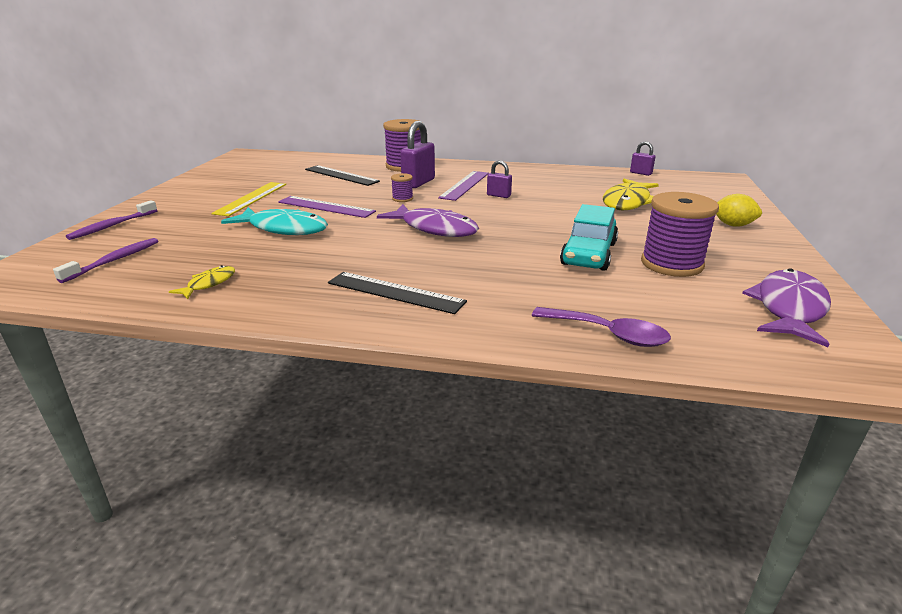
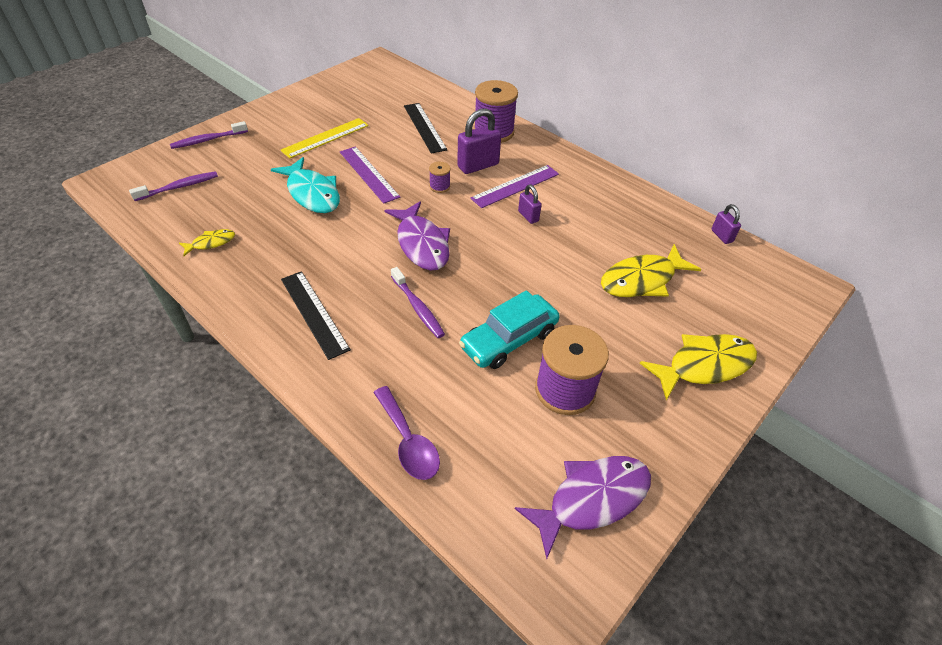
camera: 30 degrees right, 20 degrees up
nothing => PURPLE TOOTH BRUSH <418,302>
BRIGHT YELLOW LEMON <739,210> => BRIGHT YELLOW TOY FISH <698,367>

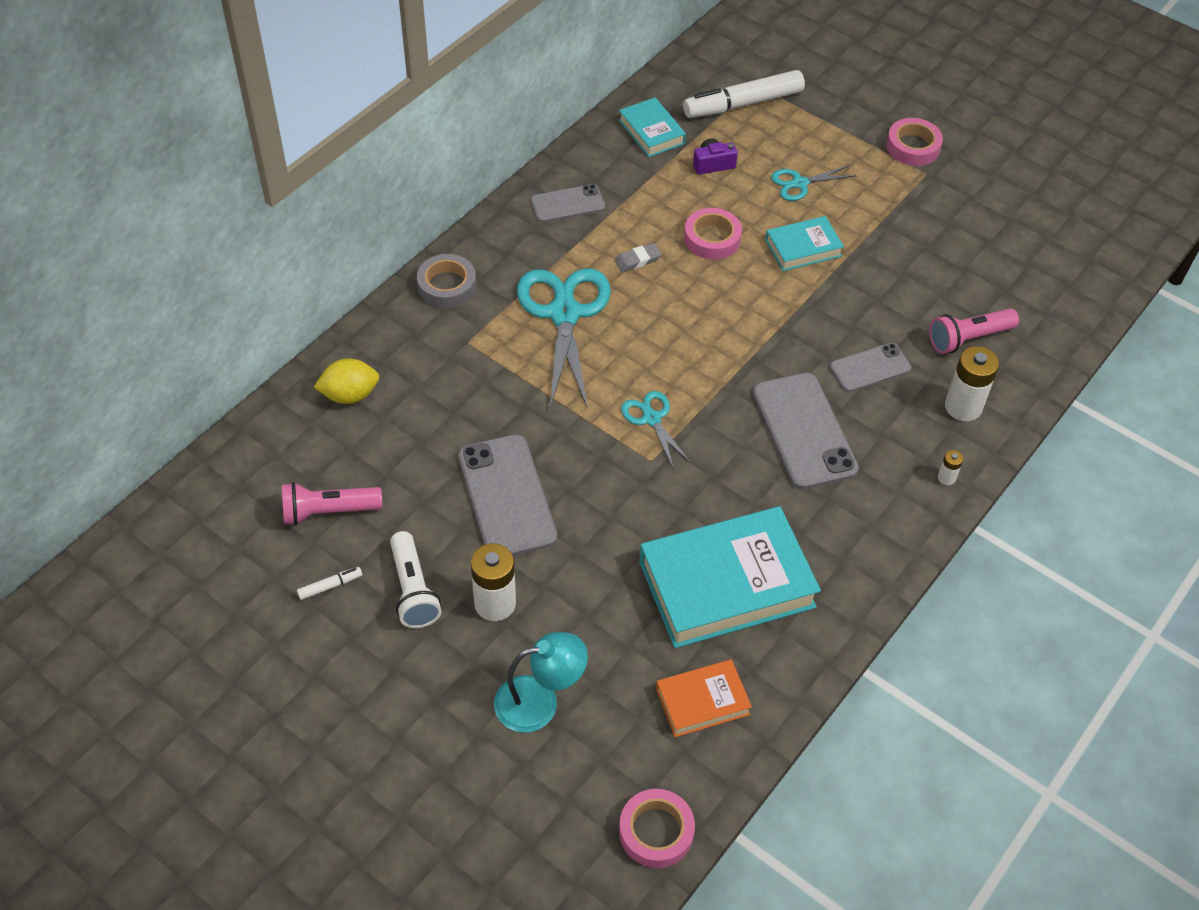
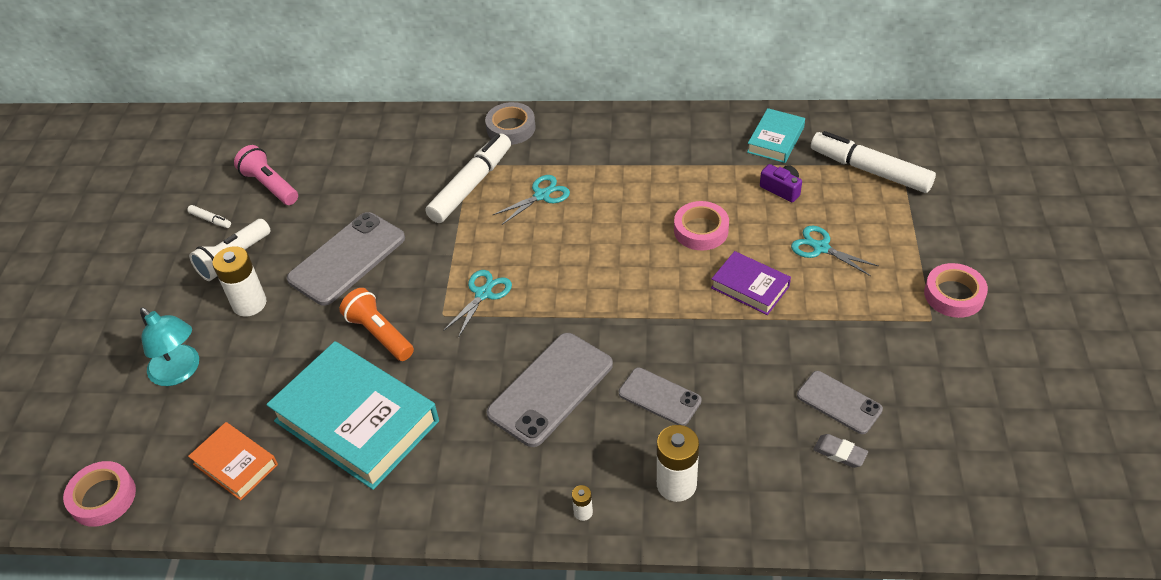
camera: 60 degrees right, 5 degrees down
nothing => BRIGHT ORANGE FLASHLIGHT <377,324>
nothing => WHITE MARKER <468,178>
AQUA SCISSORS <564,338> => AQUA SCISSORS <531,200>, x0.50
AQUA HARDCOVER <804,243> => PURPLE HARDCOVER <751,283>
ASH-GREY PHONE <568,203> => ASH-GREY PHONE <840,402>, shifted
ASH-GREY ERASER <638,257> => ASH-GREY ERASER <840,451>, shifted
BRIGHT YELLOW LEMON <346,381> => nothing
ROSE-PINK FLASHLIGHT <974,331> => nothing

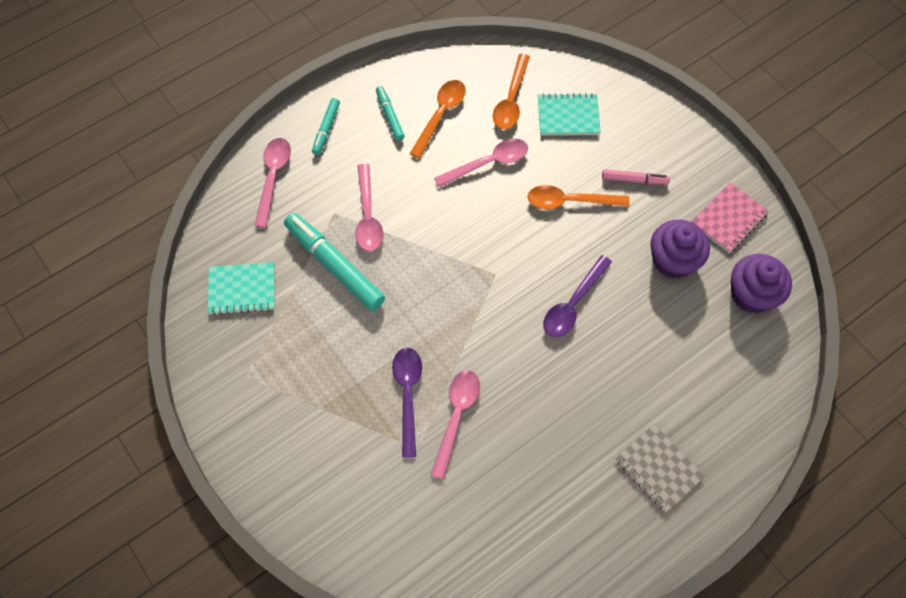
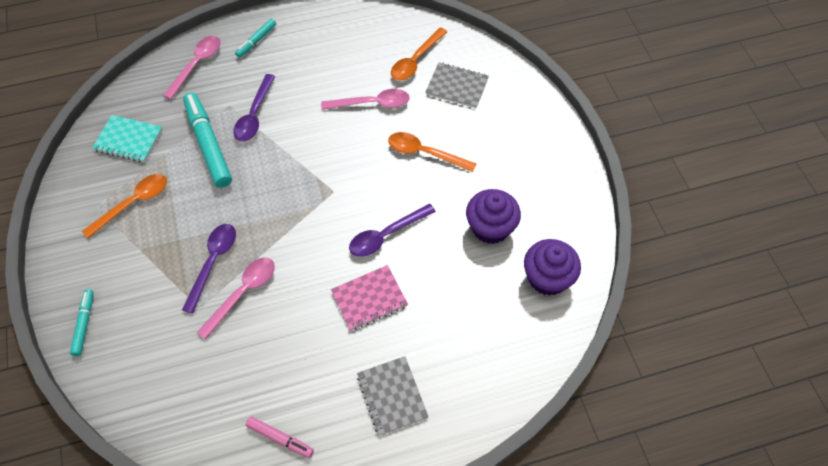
camera: 20 degrees right, 5 degrees down
AQUA MARKER <390,113> => AQUA MARKER <82,322>, shifted
BRIGHT ORANGE TABLESPOON <437,119> => BRIGHT ORANGE TABLESPOON <124,206>, shifted
ROSE-PINK TABLESPOON <369,207> => PURPLE TABLESPOON <254,107>
ROSE-PINK MARKER <636,177> => ROSE-PINK MARKER <280,437>, shifted
ROSE-PINK NOTEBOOK <730,217> => ROSE-PINK NOTEBOOK <369,298>, shifted
AQUA NOTEBOOK <569,114> => ASH-GREY NOTEBOOK <457,85>

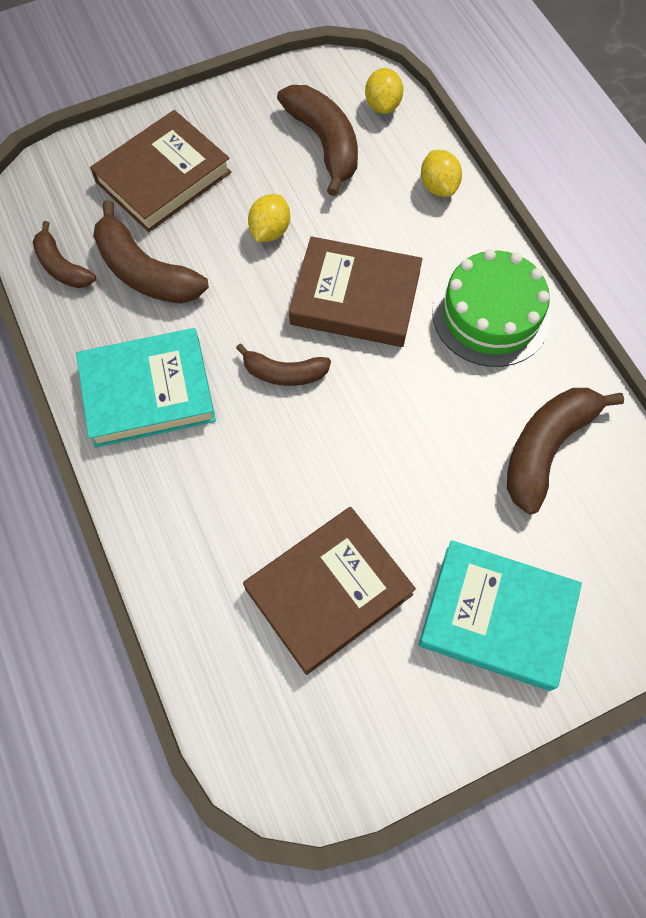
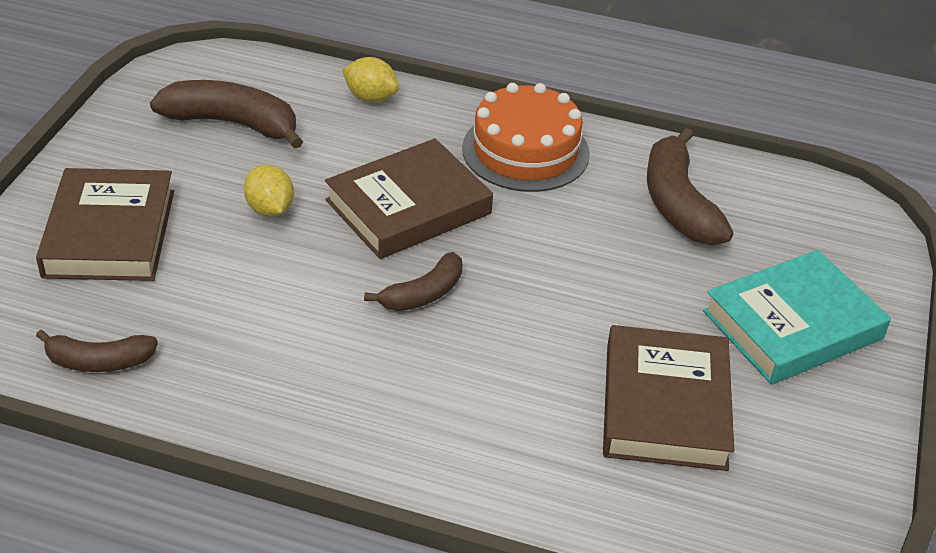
camera: 50 degrees left, 25 degrees down
GREEN GATEAU <491,308> => BRIGHT ORANGE GATEAU <526,137>
AQUA HARDCOVER <146,388> => nothing
BROWN BANANA <151,252> => nothing
BRIGHT YELLOW LEMON <384,91> => nothing

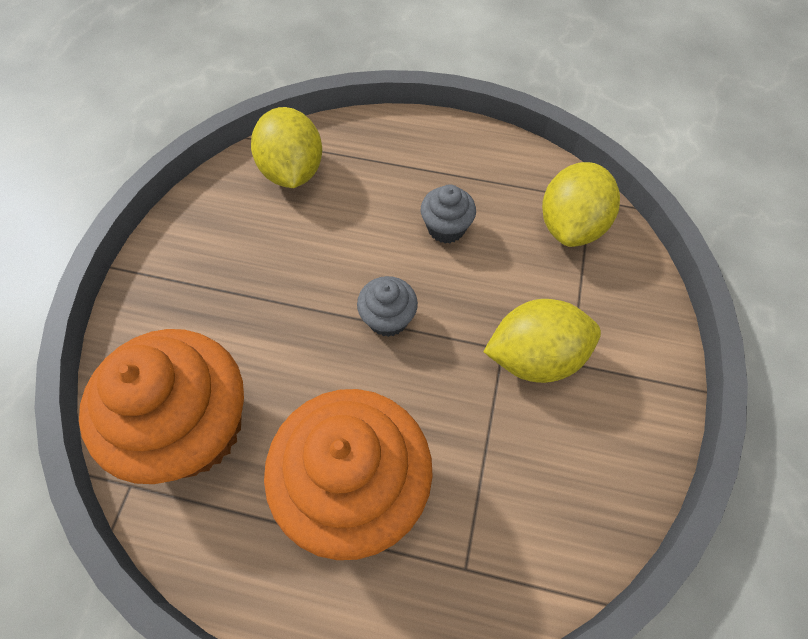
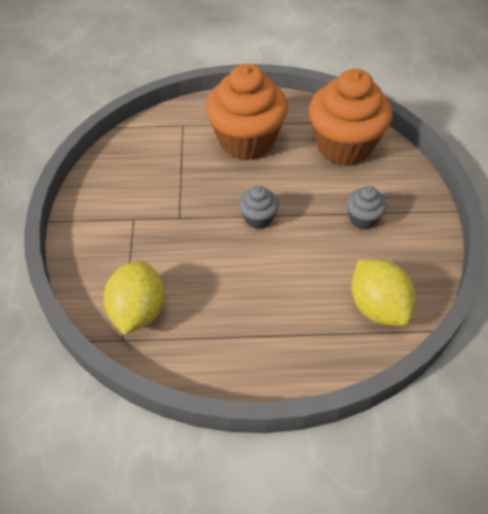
camera: 165 degrees right, 10 degrees down
ASH-GREY MUFFIN <448,214> => ASH-GREY MUFFIN <366,207>, shifted
BRIGHT YELLOW LEMON <542,341> => nothing

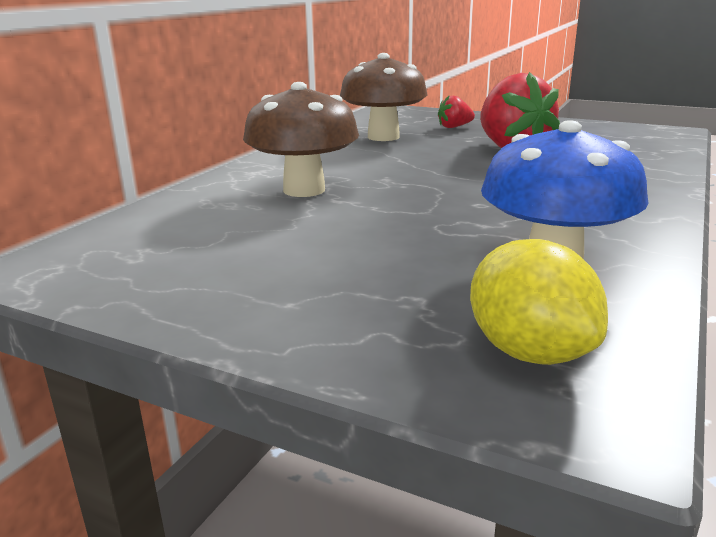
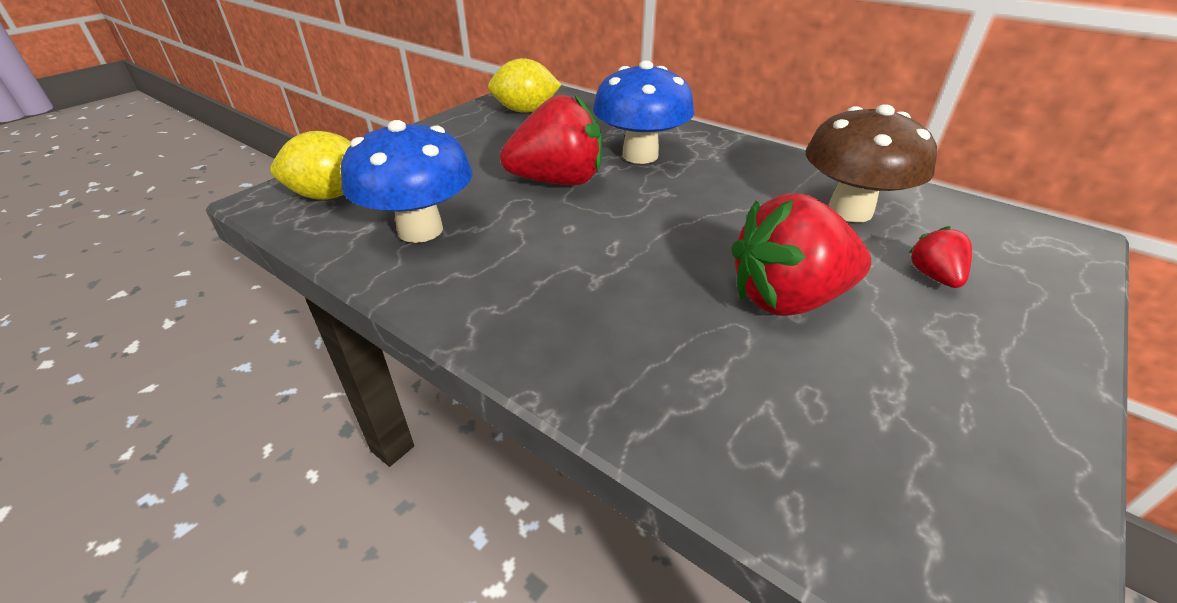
camera: 100 degrees right, 15 degrees up
nothing => BRIGHT YELLOW LEMON <524,85>
nothing => RED TOY STRAWBERRY <551,140>
BROWN FUNGUS <301,139> => COBALT FUNGUS <643,112>

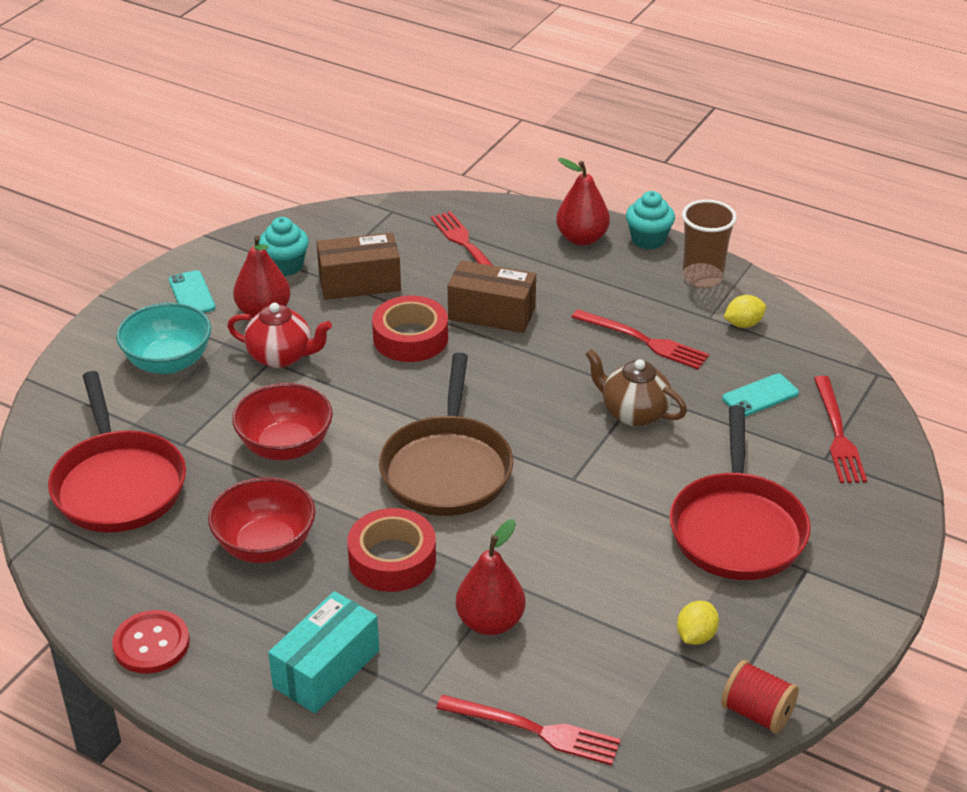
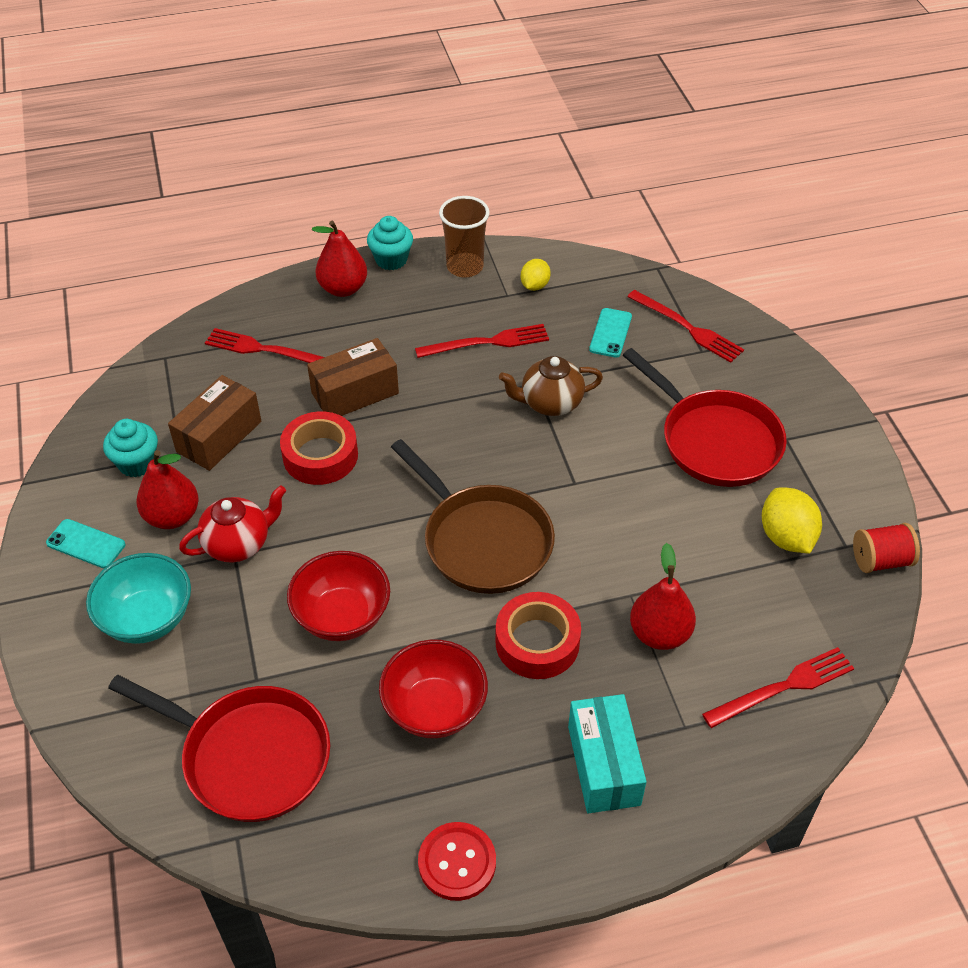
camera: 45 degrees left, 10 degrees up
BRIGHT YELLOW LEMON <698,623> => BRIGHT YELLOW LEMON <792,520>, x1.62

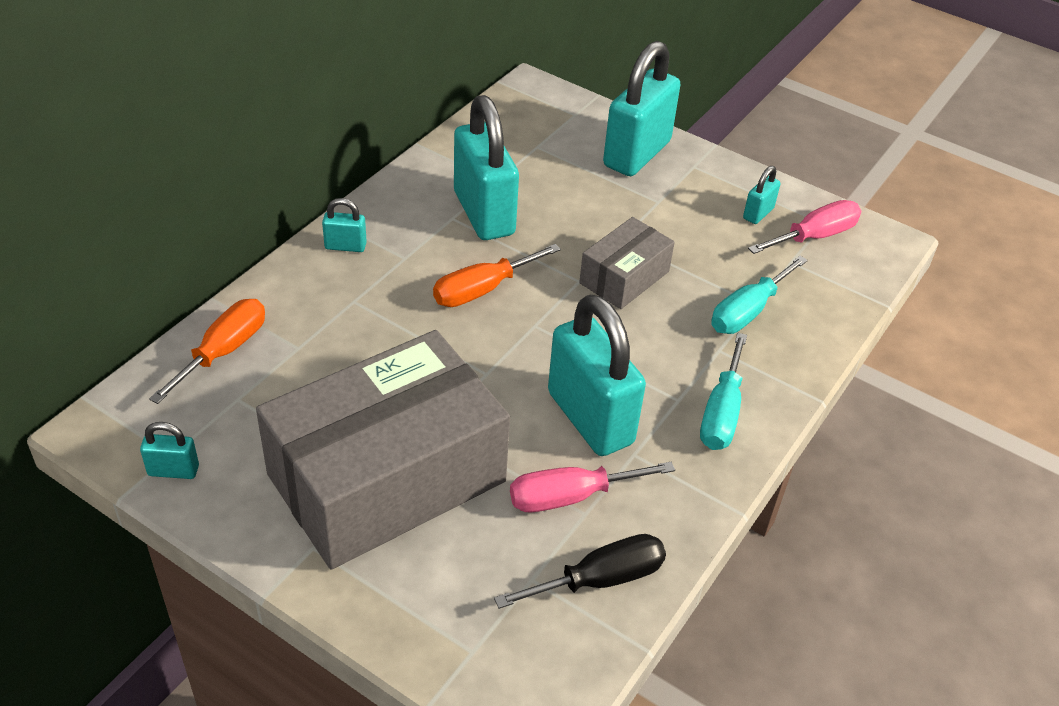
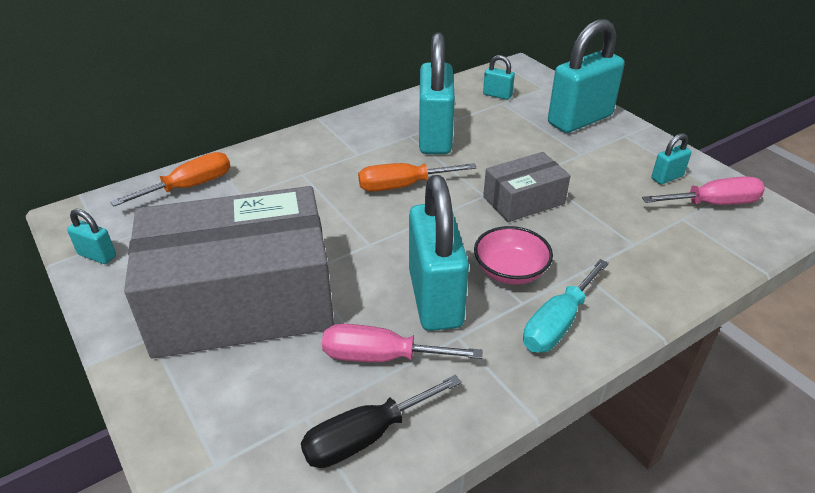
camera: 25 degrees right, 5 degrees down
BLACK FLAT SCREWDRIVER <580,571> => BLACK FLAT SCREWDRIVER <381,421>, 150 degrees clockwise
nothing => ROSE-PINK BOWL <513,255>
AQUA LOCK <344,225> => AQUA LOCK <499,77>, shifted
AQUA FLAT SCREWDRIVER <759,295> => nothing

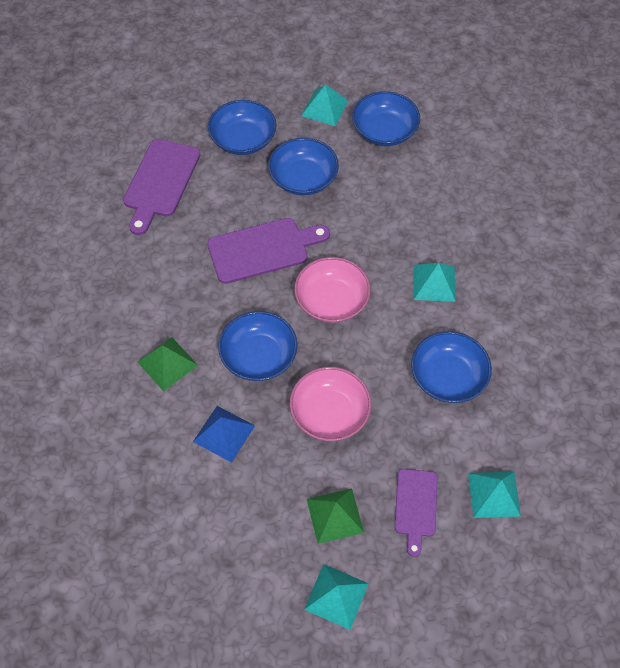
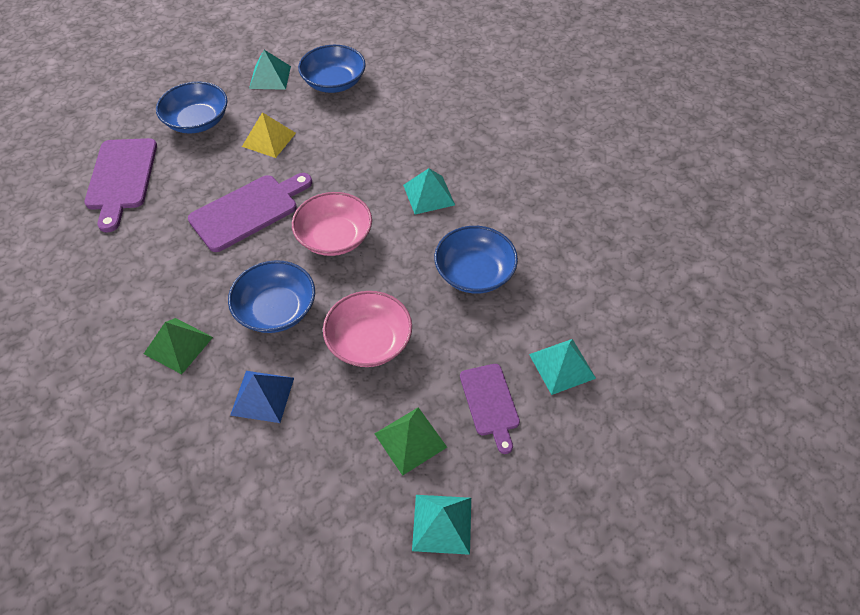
camera: 20 degrees left, 5 degrees down
COBALT BOWL <303,166> => BRIGHT YELLOW SOLID PYRAMID <269,135>

